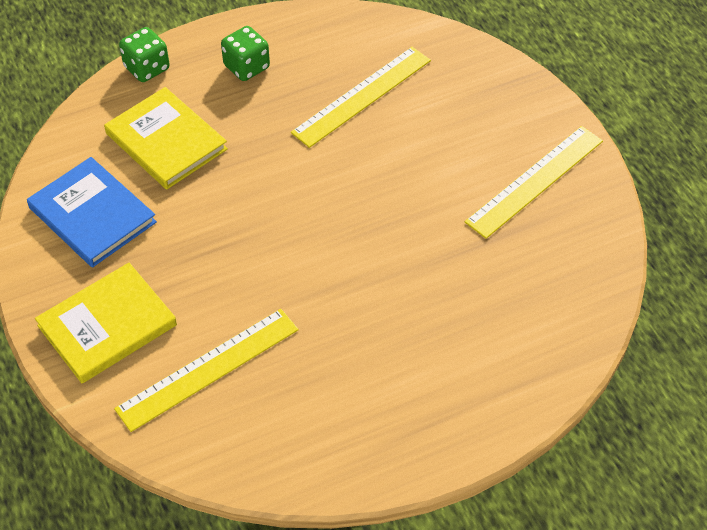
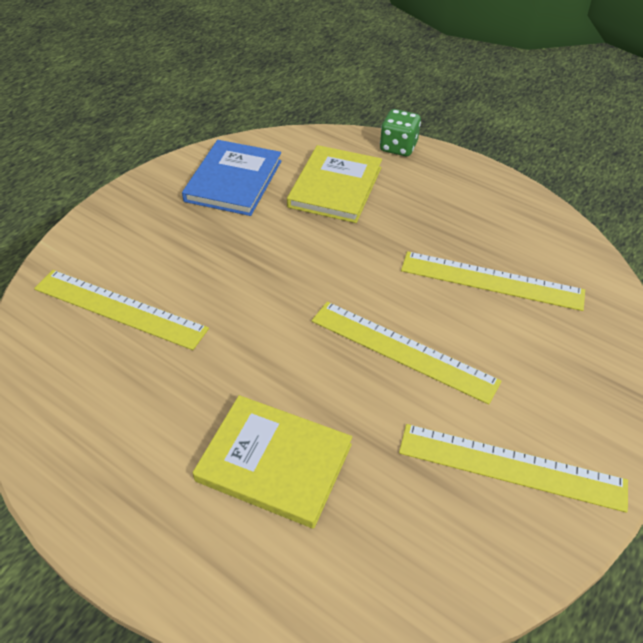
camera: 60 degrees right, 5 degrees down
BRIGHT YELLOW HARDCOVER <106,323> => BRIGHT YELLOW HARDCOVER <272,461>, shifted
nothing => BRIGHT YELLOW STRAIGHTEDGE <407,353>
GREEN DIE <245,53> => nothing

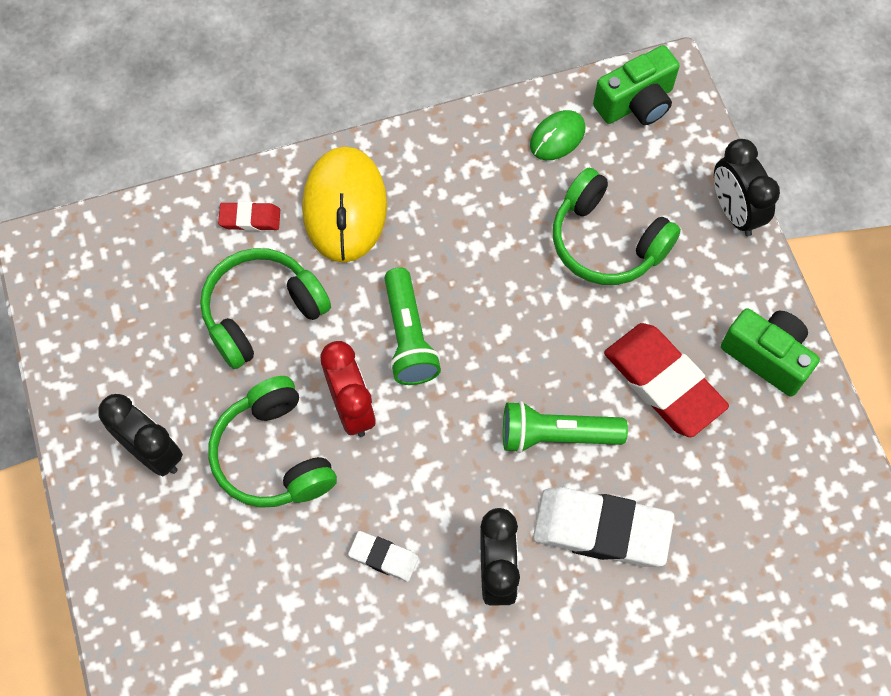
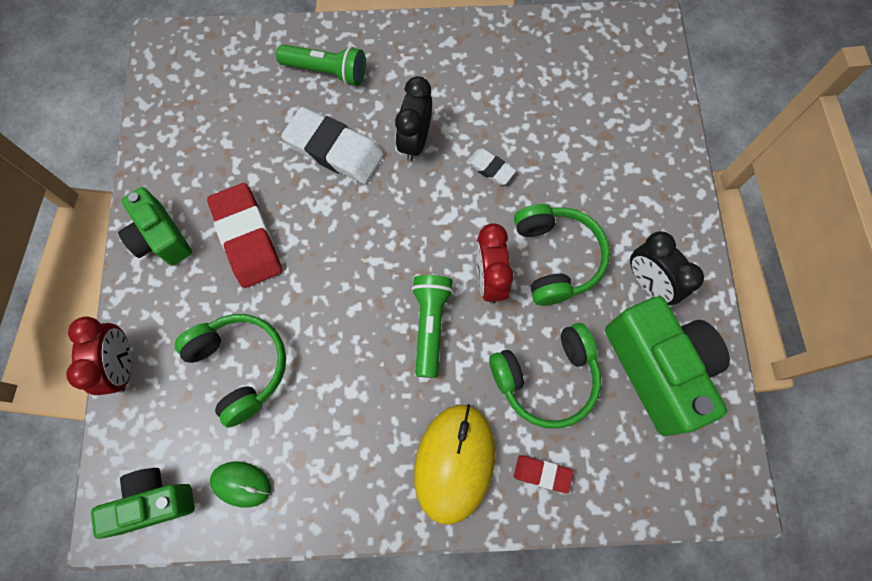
camera: 165 degrees left, 5 degrees up
BLACK ALARM CLOCK <747,187> => RED ALARM CLOCK <99,356>
GREEN PC MOUSE <558,135> => GREEN PC MOUSE <240,485>, 45 degrees clockwise
GREEN FLASHLIGHT <565,427> => GREEN FLASHLIGHT <321,65>, shifted
nothing => GREEN COMPACT CAMERA <667,366>

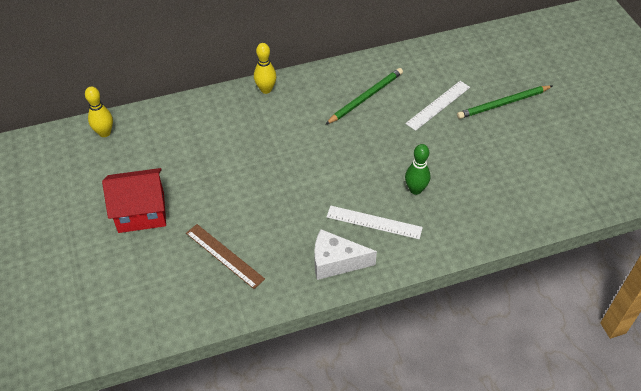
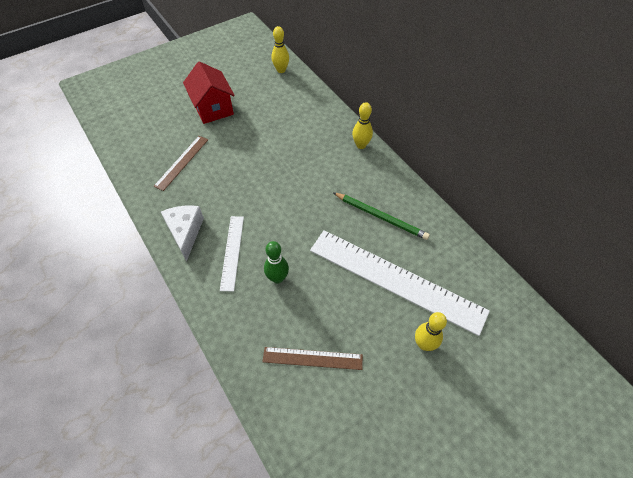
camera: 75 degrees right, 5 degrees up
nothing => BROWN STRAIGHTEDGE <313,358>
WHITE STRAIGHTEDGE <437,106> => WHITE STRAIGHTEDGE <400,283>, x2.04
GREEN LEAD PENCIL <504,102> => BRIGHT YELLOW TENPIN <431,331>

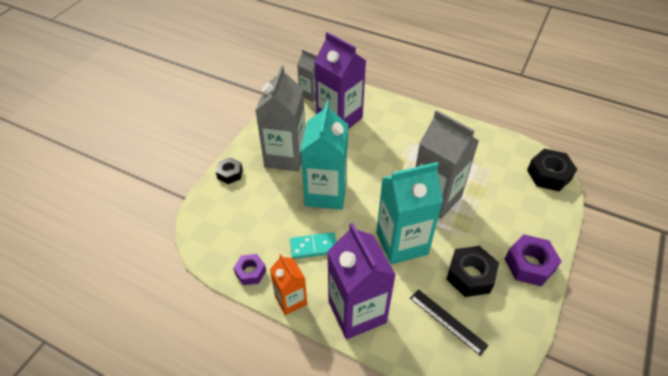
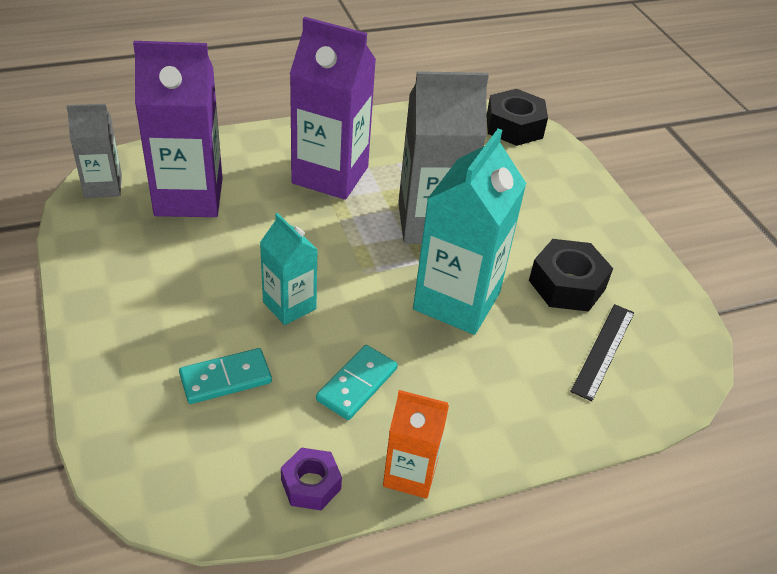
camera: 50 degrees left, 5 degrees down
nothing => AQUA DOMINO PIECE <225,376>
AQUA CARTON <324,155> => AQUA CARTON <289,269>, x0.56
PURPLE CARTON <361,281> => PURPLE CARTON <333,108>, shifted
BLACK STRAIGHTEDGE <449,322> => BLACK STRAIGHTEDGE <602,352>, 60 degrees counterclockwise
BLACK NUT <229,170> => nothing
ASH-GREY CARTON <280,118> => nothing
PURPLE NUT <533,260> => nothing

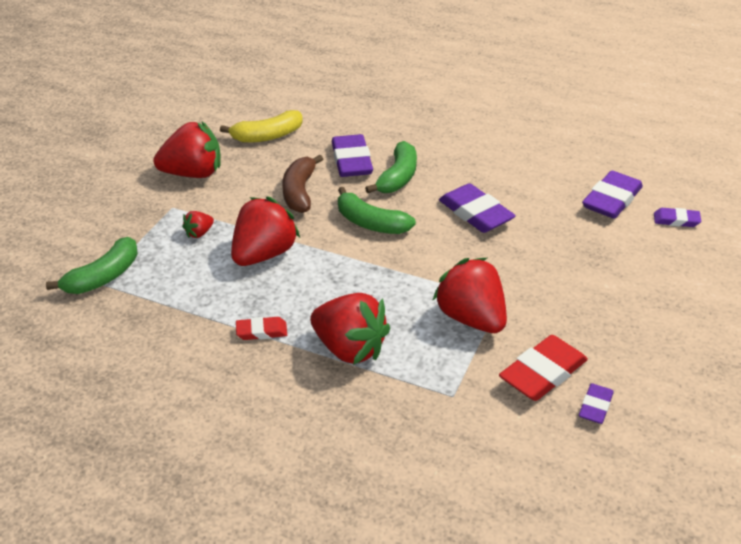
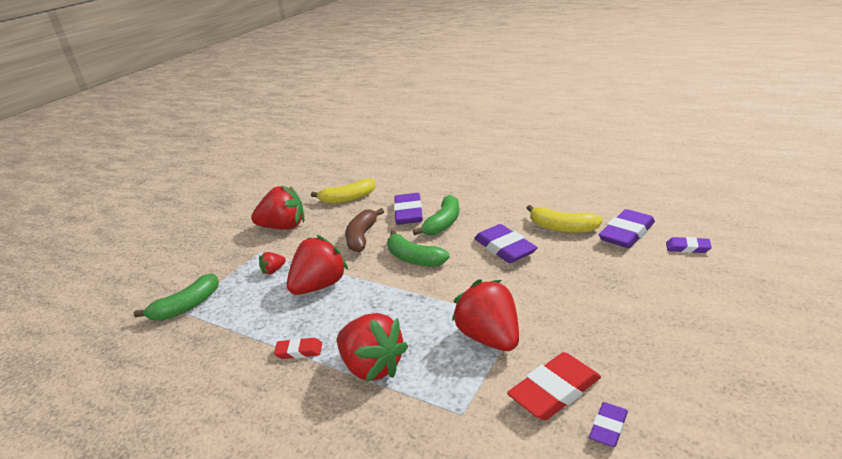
camera: 10 degrees right, 10 degrees down
nothing => BRIGHT YELLOW BANANA <565,219>

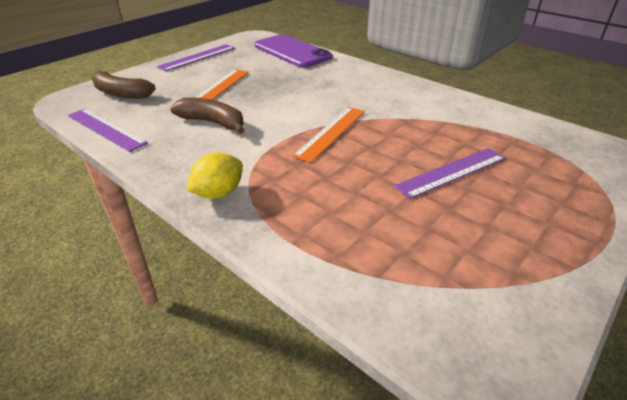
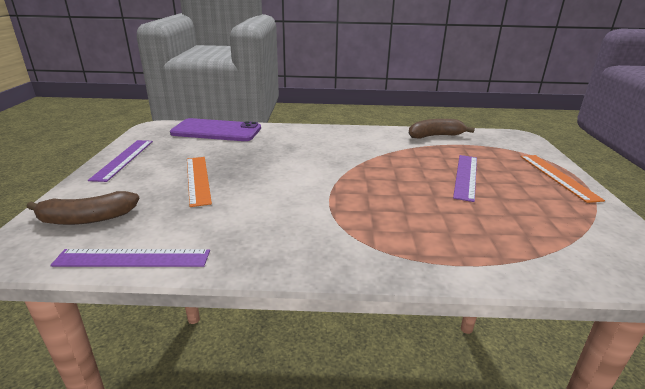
camera: 40 degrees left, 10 degrees down
BROWN BANANA <207,115> => BROWN BANANA <441,129>, shifted
BRIGHT ORANGE STRAIGHTEDGE <328,135> => BRIGHT ORANGE STRAIGHTEDGE <562,179>, shifted
BRIGHT YELLOW LEMON <214,175> => nothing

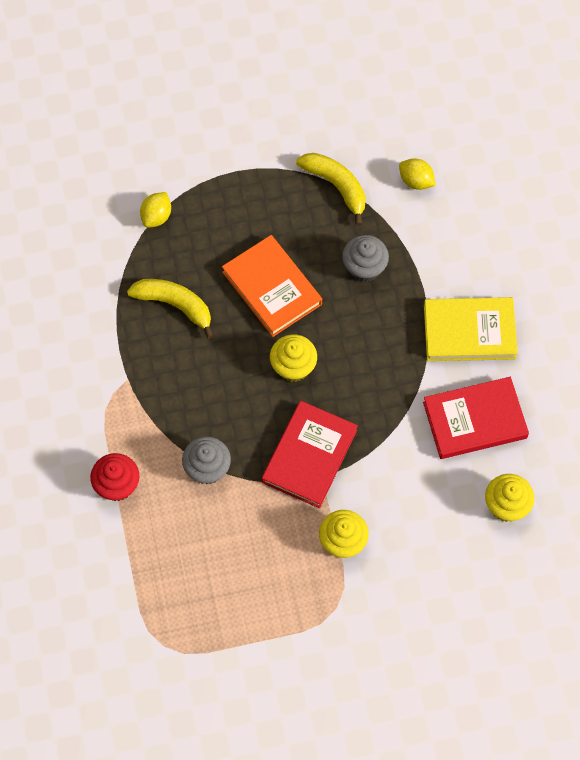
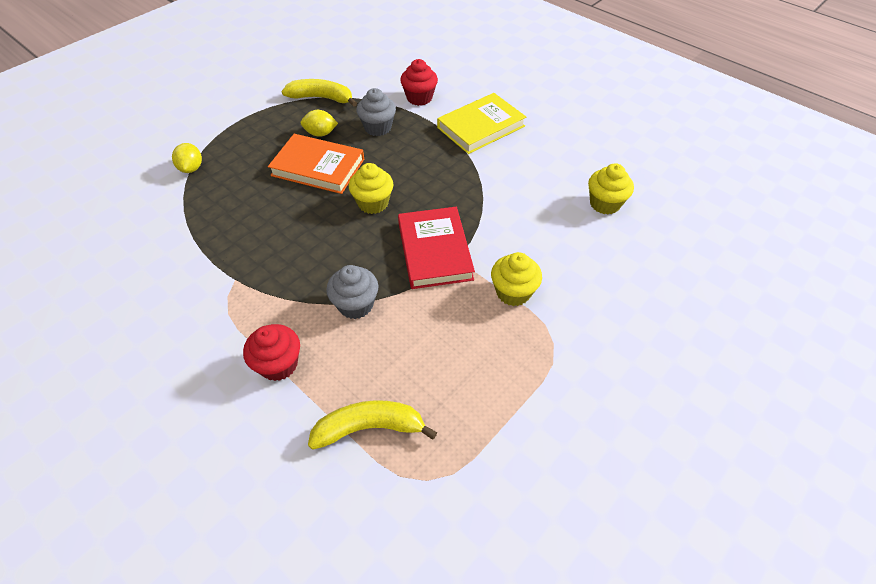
camera: 35 degrees left, 15 degrees down
BRIGHT YELLOW LEMON <417,174> => BRIGHT YELLOW LEMON <319,123>, shifted
BRIGHT YELLOW BANANA <170,309> => BRIGHT YELLOW BANANA <372,425>, shifted
nothing => RED MUFFIN <419,82>
RED HARDCOVER <476,418> => nothing

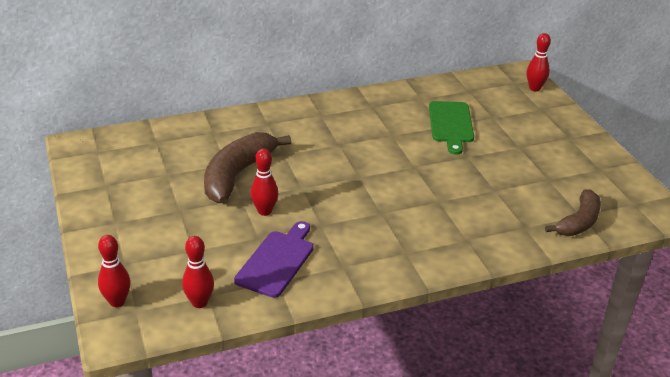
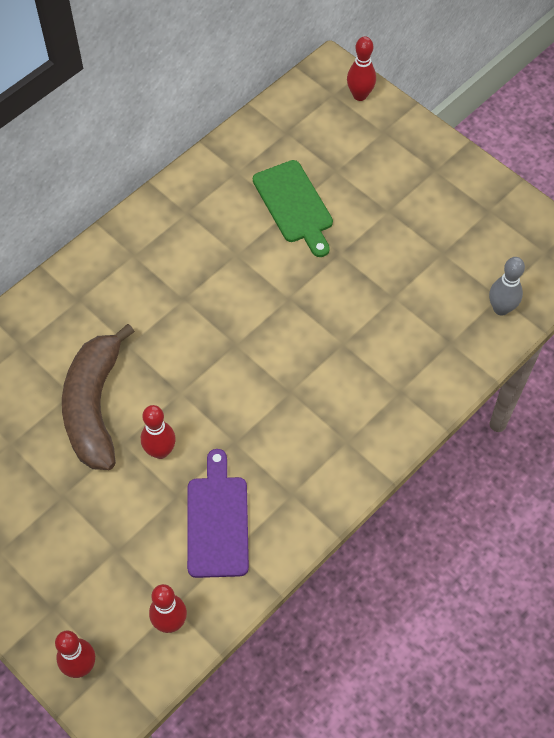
camera: 25 degrees left, 25 degrees up
BROWN BANANA <573,212> => ASH-GREY TENPIN <507,286>

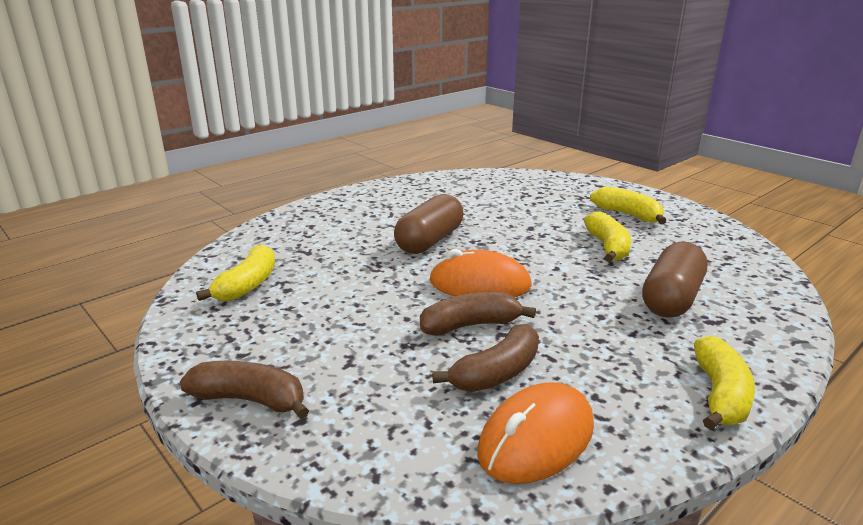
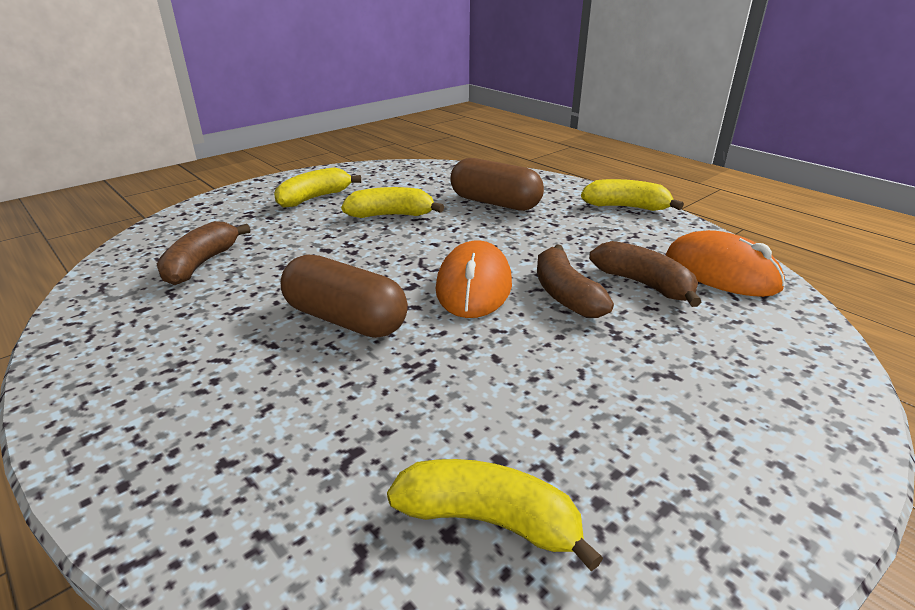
camera: 90 degrees left, 5 degrees up
BROWN BANANA <244,390> => BROWN BANANA <203,253>, shifted

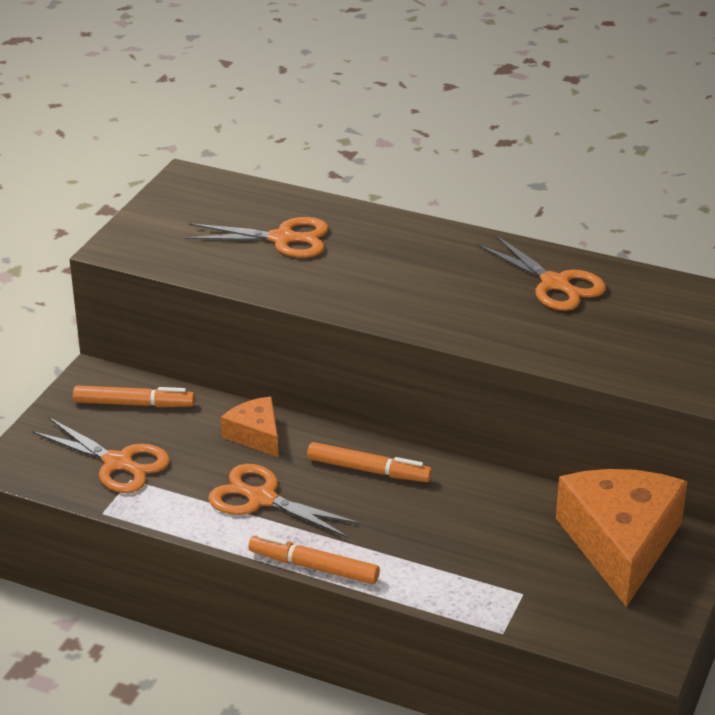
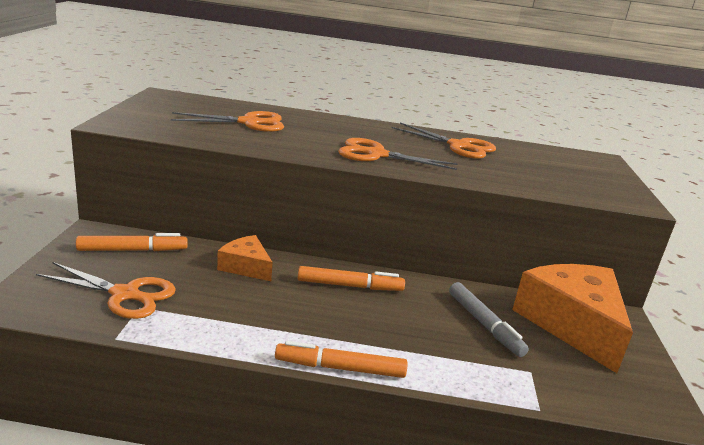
camera: 20 degrees left, 10 degrees down
BRIGHT ORANGE SCISSORS <284,501> => BRIGHT ORANGE SCISSORS <397,154>, shifted
nothing => ASH-GREY MARKER <489,319>

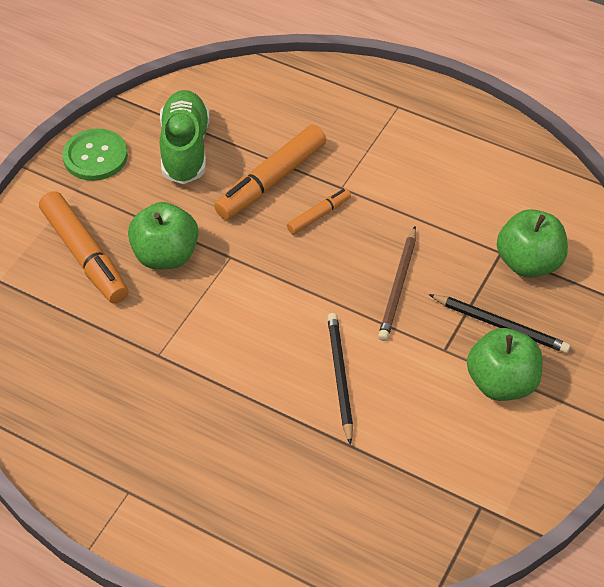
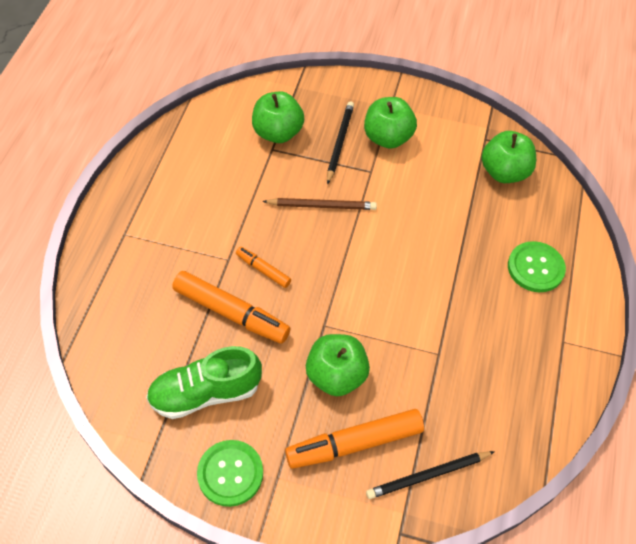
camera: 105 degrees left, 5 degrees up
BRIGHT ORANGE MARKER <84,247> => BRIGHT ORANGE MARKER <354,439>, 150 degrees counterclockwise
BLACK LEAD PENCIL <340,379> => BLACK LEAD PENCIL <430,475>, shifted
nothing => GREEN TOY APPLE <509,157>
nothing => GREEN BUTTON <537,266>

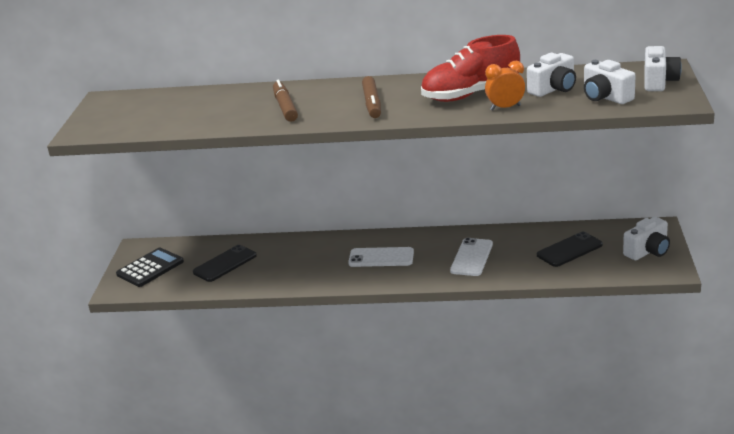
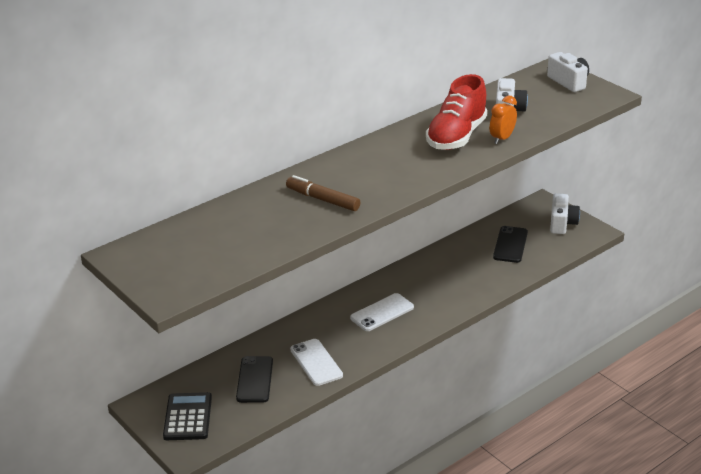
camera: 45 degrees left, 5 degrees up
WHITE PHONE <471,257> => WHITE PHONE <316,362>, shifted
BROWN MARKER <371,97> => nothing
WHITE COMPACT CAMERA <610,82> => nothing

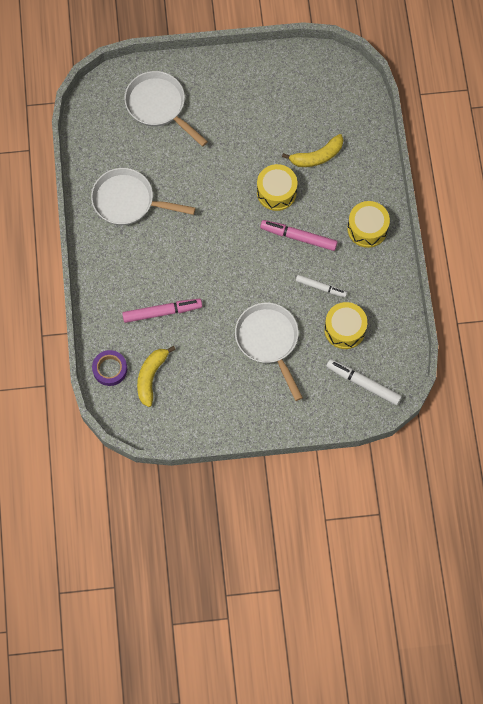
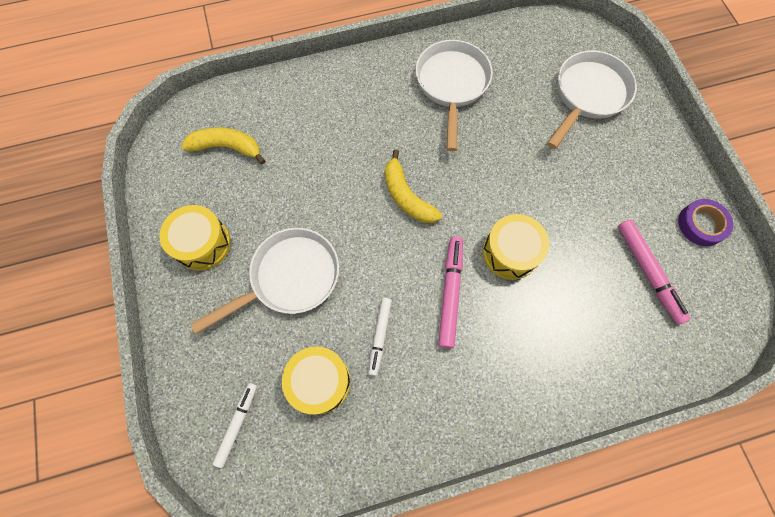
camera: 80 degrees right, 0 degrees up
BRIGHT YELLOW DRUM <368,224> => BRIGHT YELLOW DRUM <195,238>, shifted
WHITE MARKER <364,382> => WHITE MARKER <235,425>, x0.67
BRIGHT YELLOW BANANA <312,150> => BRIGHT YELLOW BANANA <413,186>, shifted
ROSE-PINK MARKER <162,311> => ROSE-PINK MARKER <654,272>, shifted
PURPLE TAPE <109,368> => PURPLE TAPE <705,222>, shifted

